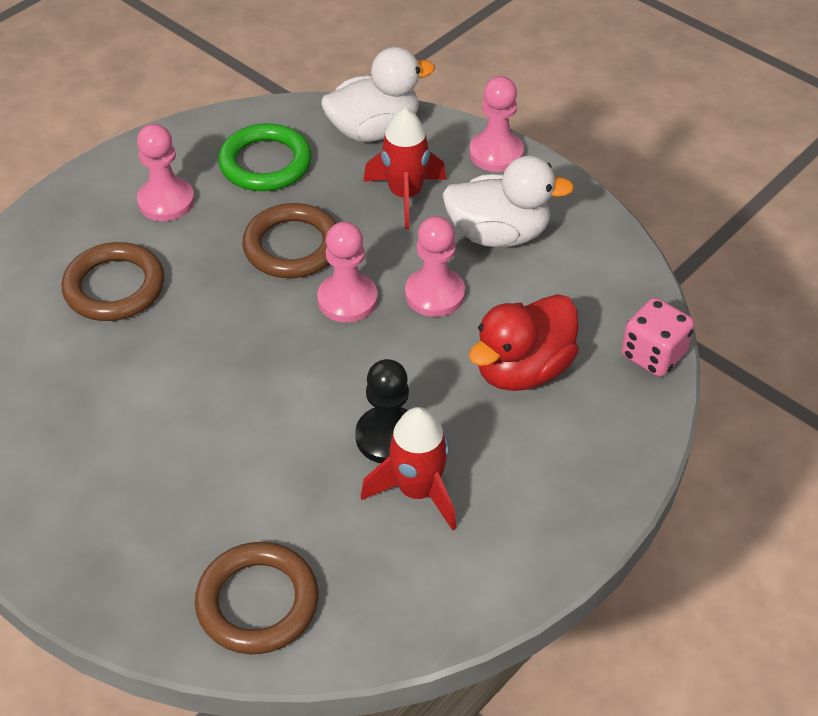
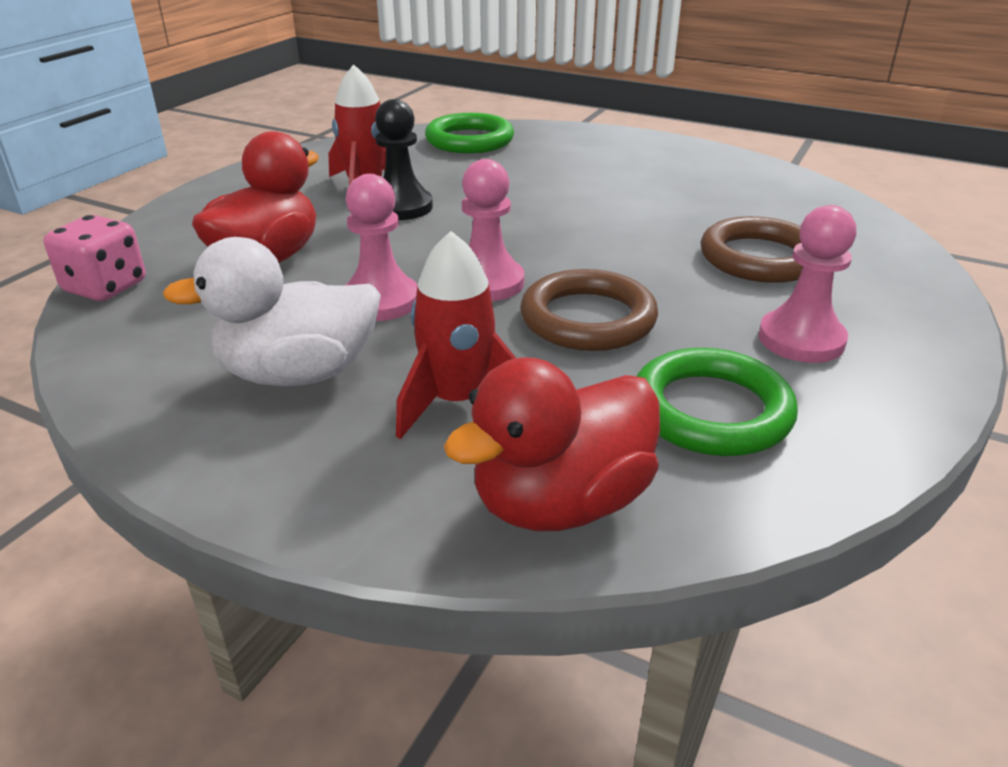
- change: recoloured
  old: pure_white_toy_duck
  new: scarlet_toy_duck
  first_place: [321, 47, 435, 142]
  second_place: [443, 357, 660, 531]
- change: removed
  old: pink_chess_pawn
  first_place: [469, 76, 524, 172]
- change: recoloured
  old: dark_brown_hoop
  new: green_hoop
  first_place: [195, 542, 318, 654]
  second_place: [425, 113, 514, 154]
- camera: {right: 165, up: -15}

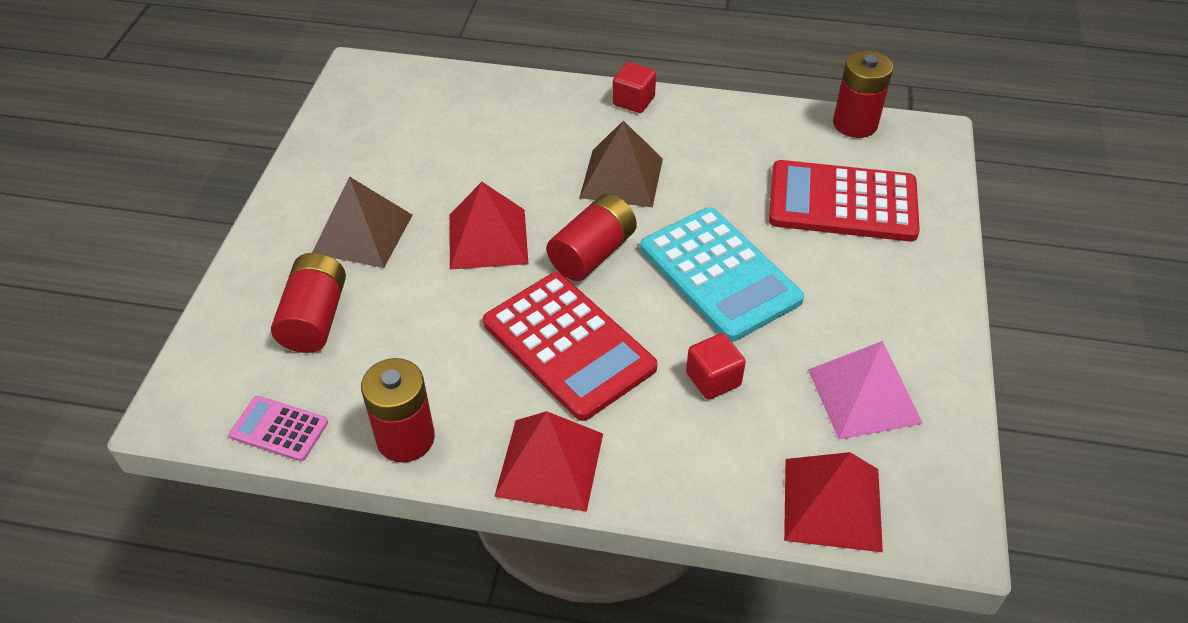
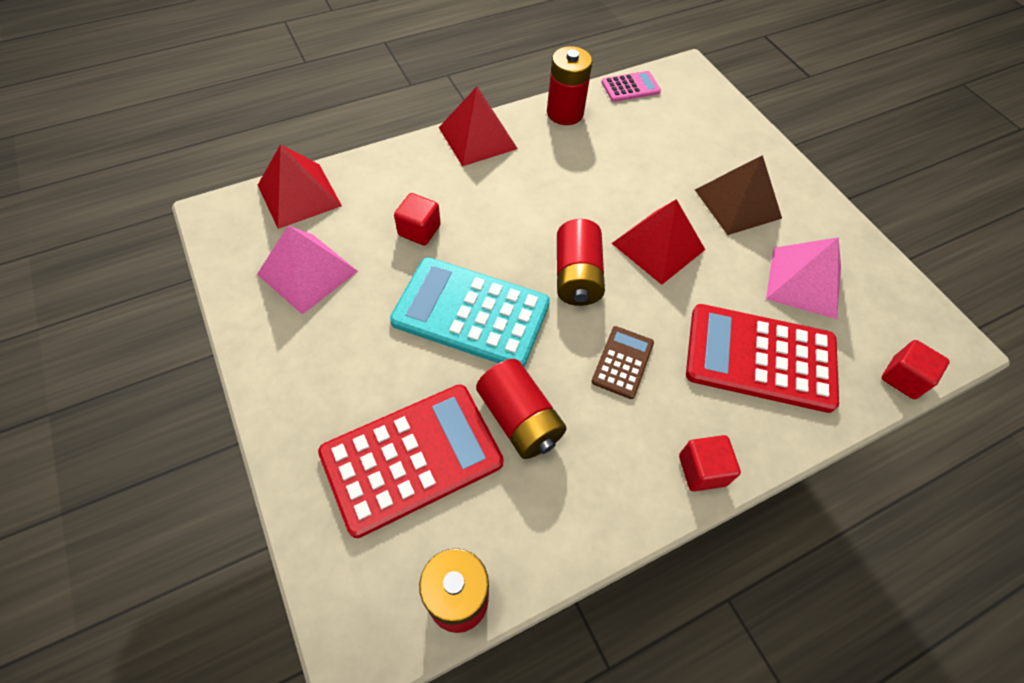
- change: replaced
  old: dark_brown_pyramid_shape
  new: dark_brown_calculator
  first_place: [579, 120, 663, 207]
  second_place: [591, 326, 654, 399]
- change: moved
  old: scarlet_battery
  first_place: [271, 253, 346, 353]
  second_place: [476, 359, 567, 459]
- change: moved
  old: scarlet_calculator
  first_place: [483, 272, 657, 421]
  second_place: [686, 304, 839, 413]
- change: added
  new: pink_pyramid_shape
  second_place: [766, 237, 841, 319]
- change: added
  new: scarlet_solid_cube
  second_place: [882, 340, 950, 399]
- camera: {right: 140, up: 10}

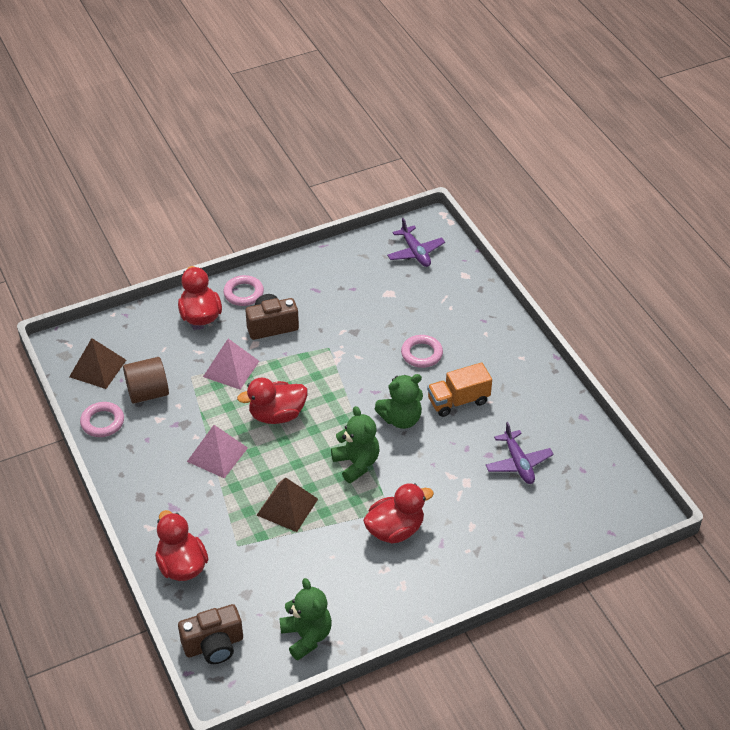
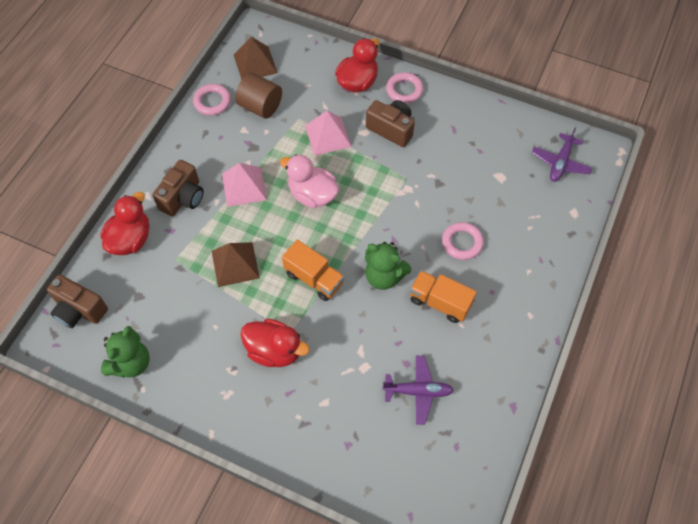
- change: recoloured
  old: scarlet_toy_duck
  new: pink_toy_duck
  first_place: [237, 378, 308, 424]
  second_place: [280, 154, 339, 208]
- change: replaced
  old: green_teddy
  new: bright_orange_toy_truck
  first_place: [331, 406, 380, 483]
  second_place: [282, 240, 344, 301]
- change: turned
  old: royal_purple_toy_plane
  first_place: [486, 422, 554, 484]
  second_place: [382, 356, 454, 425]
  degrees: -120
- change: added
  new: dark_brown_compact_camera
  second_place: [152, 160, 204, 216]
- camera: {right: 50, up: 15}

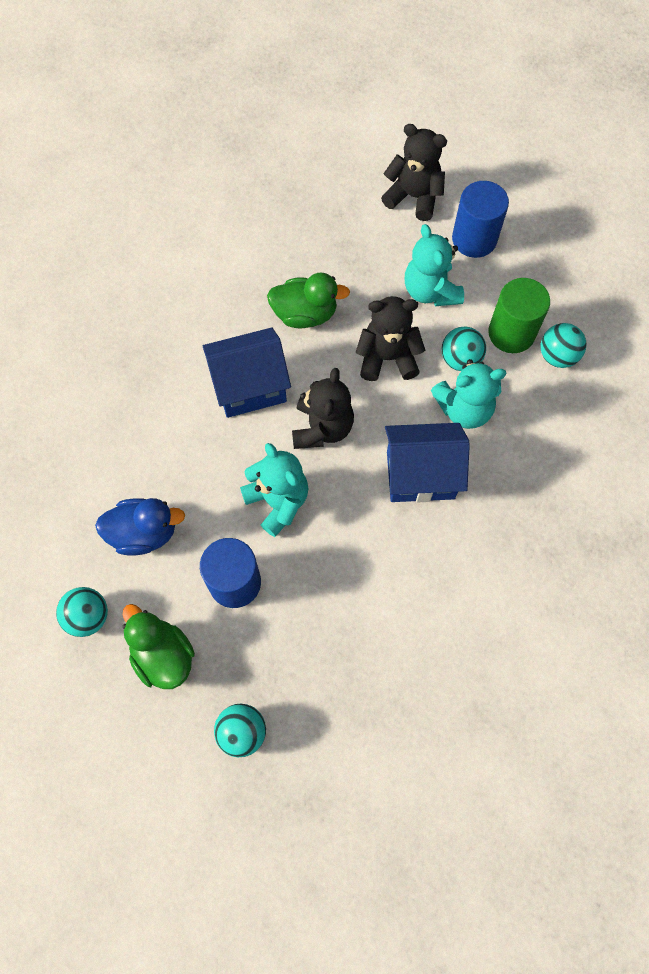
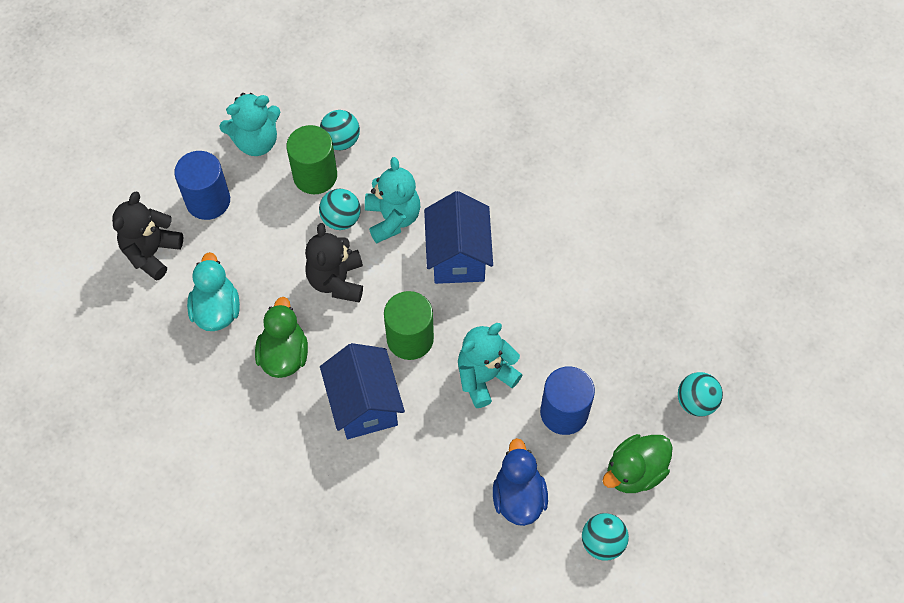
- change: moved
  old: aqua_teddy
  first_place: [405, 224, 464, 306]
  second_place: [219, 93, 280, 156]
- change: replaced
  old: ebony_teddy
  new: green_solid_cylinder
  first_place: [292, 368, 354, 449]
  second_place: [384, 291, 434, 360]
- change: added
  new: aqua_toy_duck
  second_place: [187, 252, 240, 331]
- camera: {right: -90, up: -5}

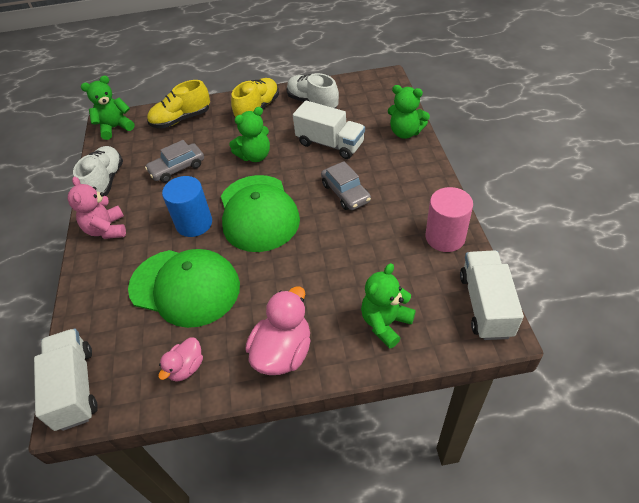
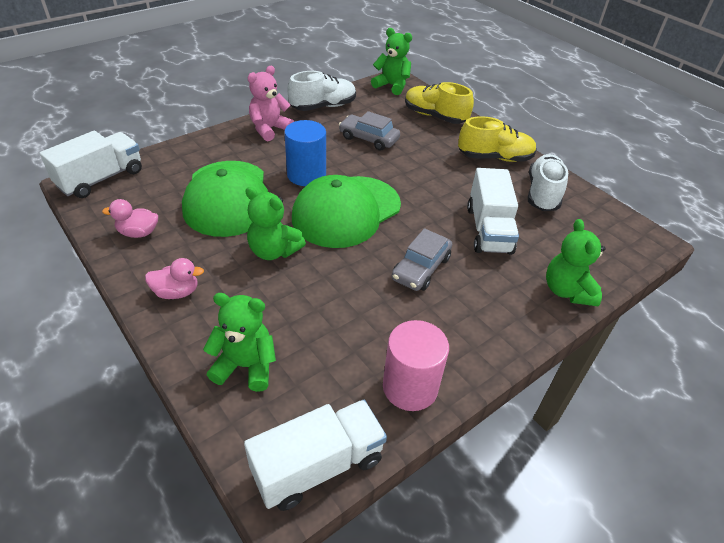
- change: moved
  old: green_teddy
  first_place: [229, 107, 270, 162]
  second_place: [245, 187, 306, 260]
- change: resized
  old: pink_toy_duck
  first_place: [245, 286, 311, 375]
  second_place: [145, 258, 204, 299]
  factor: 0.58
- camera: {right: 55, up: -5}

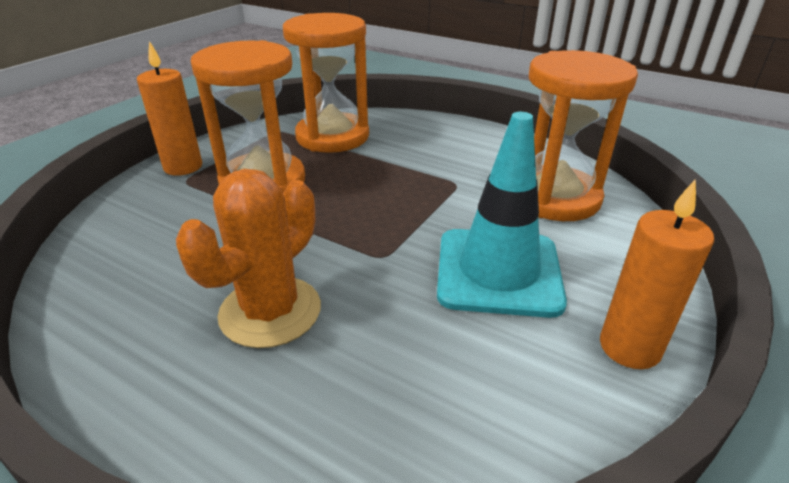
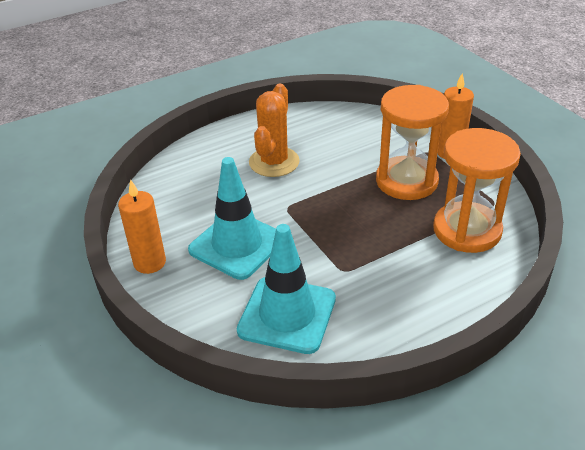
- change: replaced
  old: bright_orange_sand_timer
  new: aqua_safety_cone
  first_place: [529, 50, 638, 221]
  second_place: [237, 224, 336, 354]
- change: turned
  old: bright_orange_saguaro_cactus
  first_place: [176, 169, 321, 348]
  second_place: [249, 84, 300, 177]
  degrees: 45
- camera: {right: 120, up: 5}

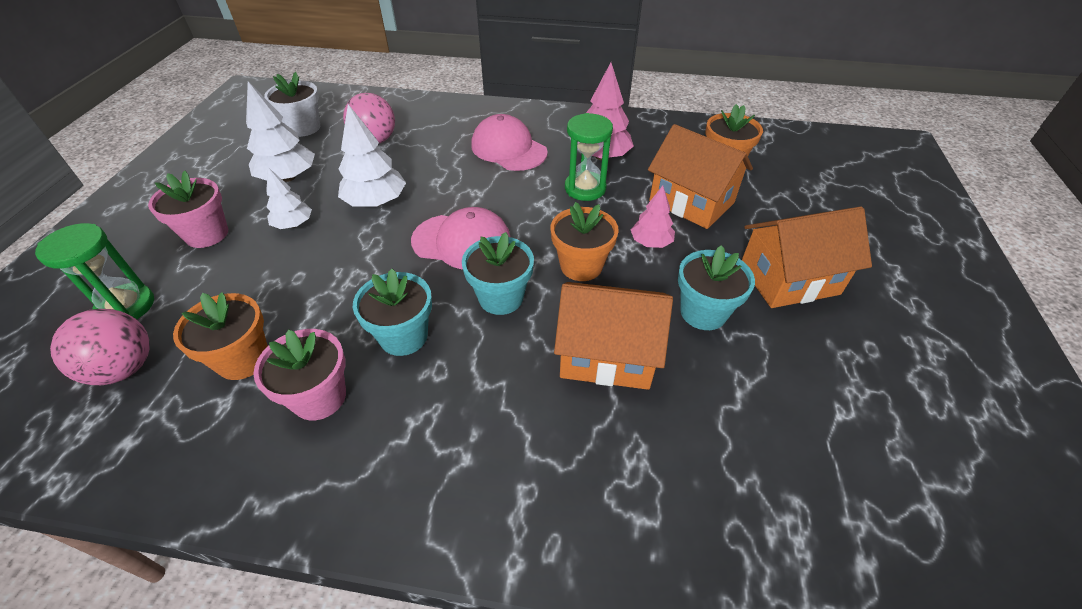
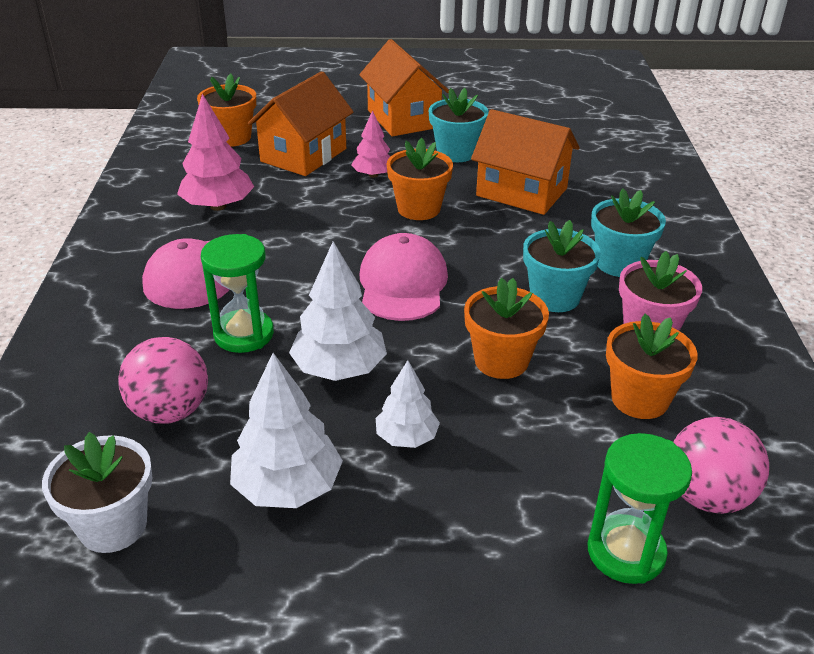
- change: moved
  old: green_sand_timer
  first_place: [565, 113, 613, 201]
  second_place: [201, 234, 274, 353]
- change: removed
  old: pink_plant_pot
  first_place: [148, 171, 228, 248]
- change: moved
  old: aqua_plant_pot
  first_place: [462, 232, 534, 315]
  second_place: [591, 188, 666, 277]
- change: turned
  old: bright_orange_toy_house
  first_place: [554, 282, 673, 390]
  second_place: [471, 109, 580, 215]
  degrees: -60
- change: added
  new: bright_orange_plant_pot
  second_place: [464, 278, 549, 379]
- camera: {right: -100, up: -10}

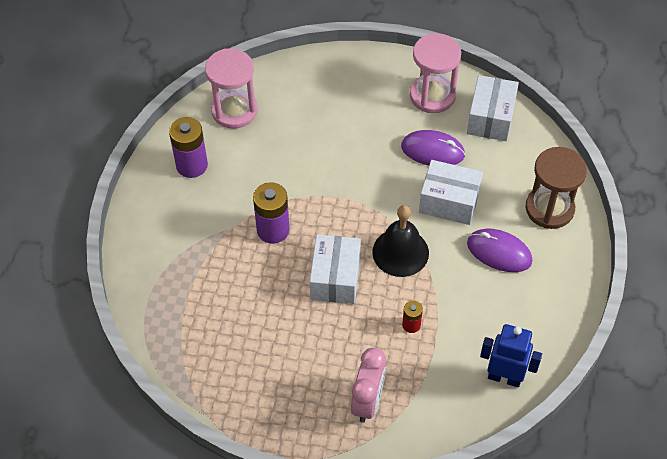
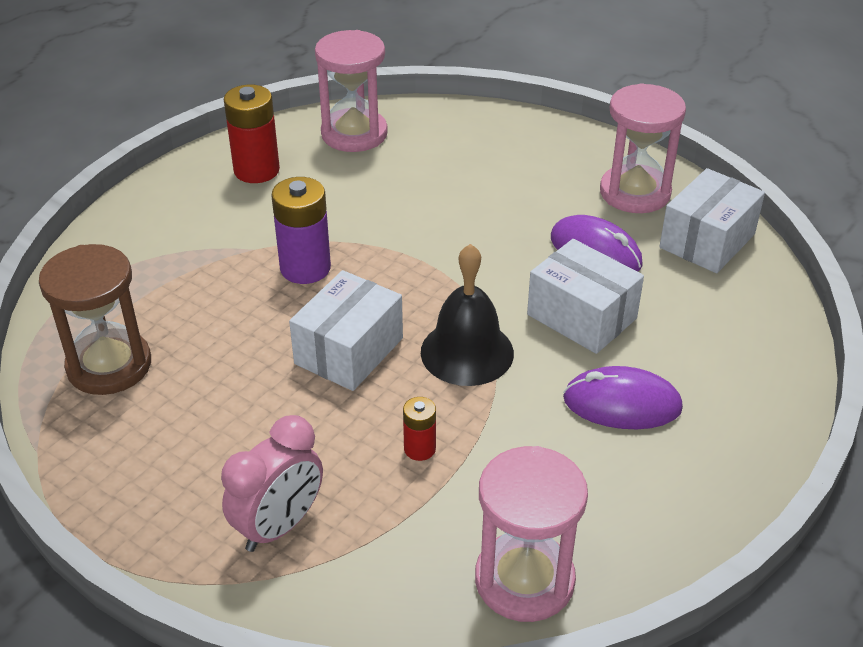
- change: recoloured
  old: royal_purple_battery
  new: scarlet_battery
  first_place: [169, 117, 208, 178]
  second_place: [224, 84, 280, 183]
- change: moved
  old: dark_brown_sand_timer
  first_place: [525, 147, 587, 229]
  second_place: [39, 244, 151, 395]
- change: turned
  old: royal_purple_mouse
  first_place: [467, 228, 532, 272]
  second_place: [563, 366, 683, 429]
  degrees: -45
- change: replaced
  old: royal_blue_robot
  new: pink_sand_timer
  first_place: [480, 324, 542, 387]
  second_place: [475, 446, 588, 622]
- camera: {right: 25, up: -15}

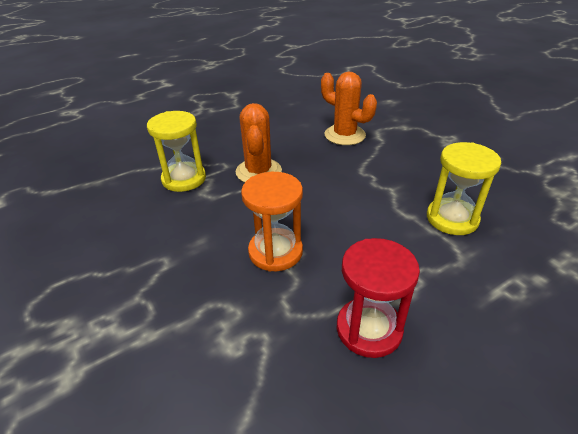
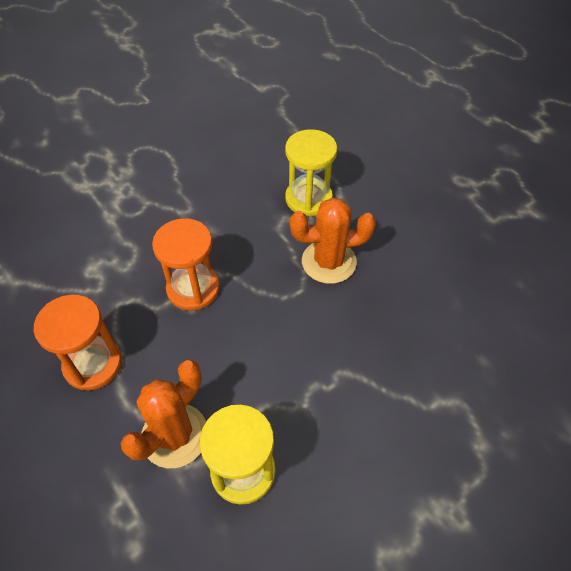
- change: moved
  old: bright_orange_saguaro_cactus
  first_place: [321, 71, 377, 145]
  second_place: [121, 360, 206, 468]
- change: recoloured
  old: scarlet_sand_timer
  new: bright_orange_sand_timer
  first_place: [337, 238, 420, 358]
  second_place: [34, 295, 122, 390]
- camera: {right: 85, up: 15}

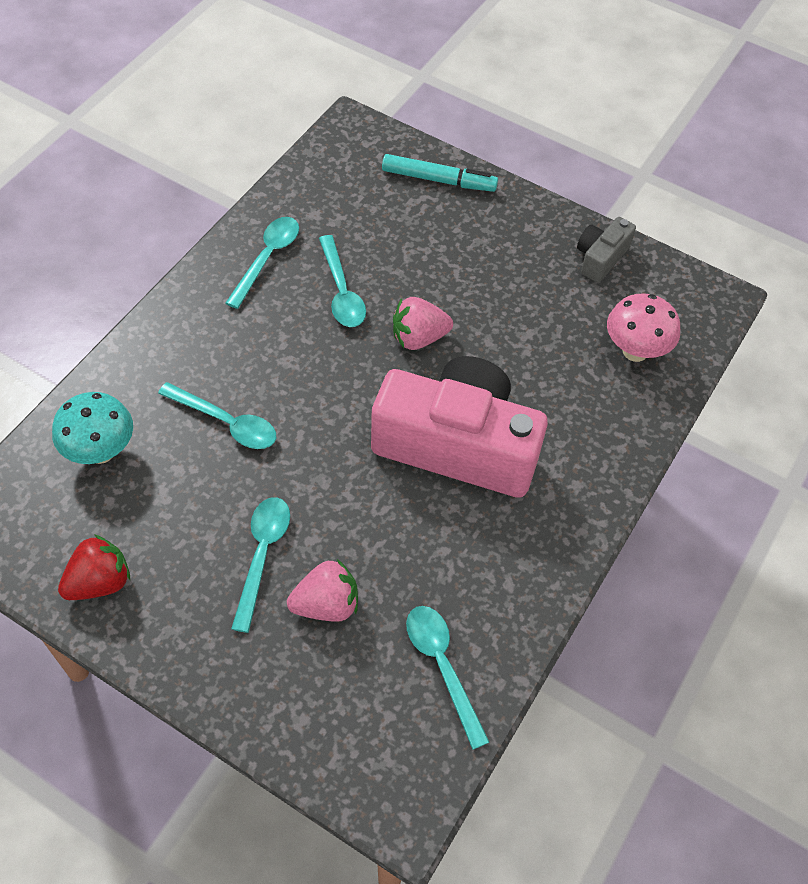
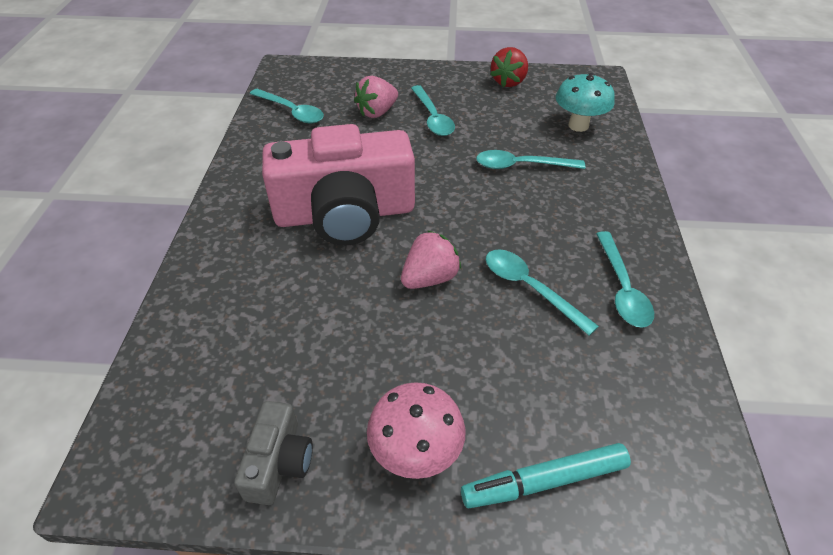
- change: moved
  old: pink_toadstool
  first_place: [607, 293, 680, 362]
  second_place: [367, 382, 466, 479]
- camera: {right: 155, up: -10}

